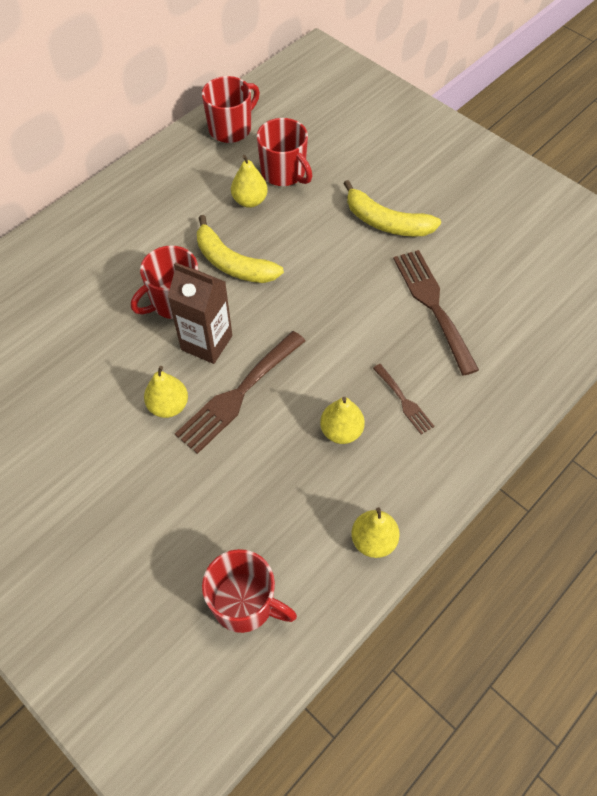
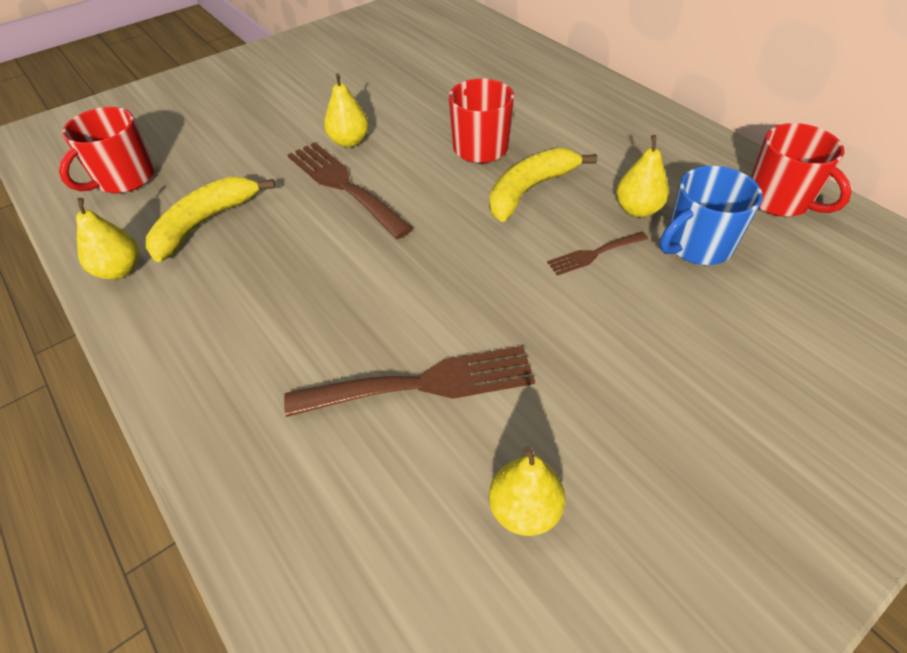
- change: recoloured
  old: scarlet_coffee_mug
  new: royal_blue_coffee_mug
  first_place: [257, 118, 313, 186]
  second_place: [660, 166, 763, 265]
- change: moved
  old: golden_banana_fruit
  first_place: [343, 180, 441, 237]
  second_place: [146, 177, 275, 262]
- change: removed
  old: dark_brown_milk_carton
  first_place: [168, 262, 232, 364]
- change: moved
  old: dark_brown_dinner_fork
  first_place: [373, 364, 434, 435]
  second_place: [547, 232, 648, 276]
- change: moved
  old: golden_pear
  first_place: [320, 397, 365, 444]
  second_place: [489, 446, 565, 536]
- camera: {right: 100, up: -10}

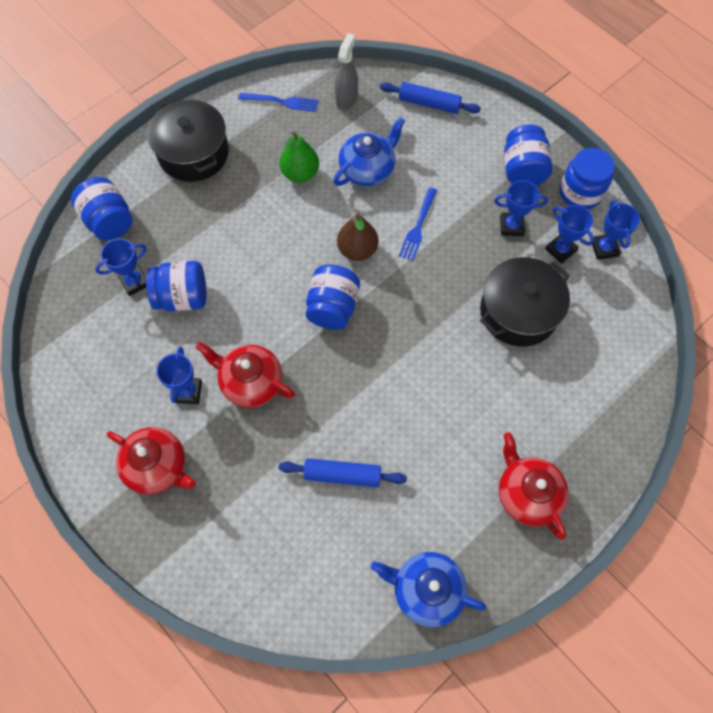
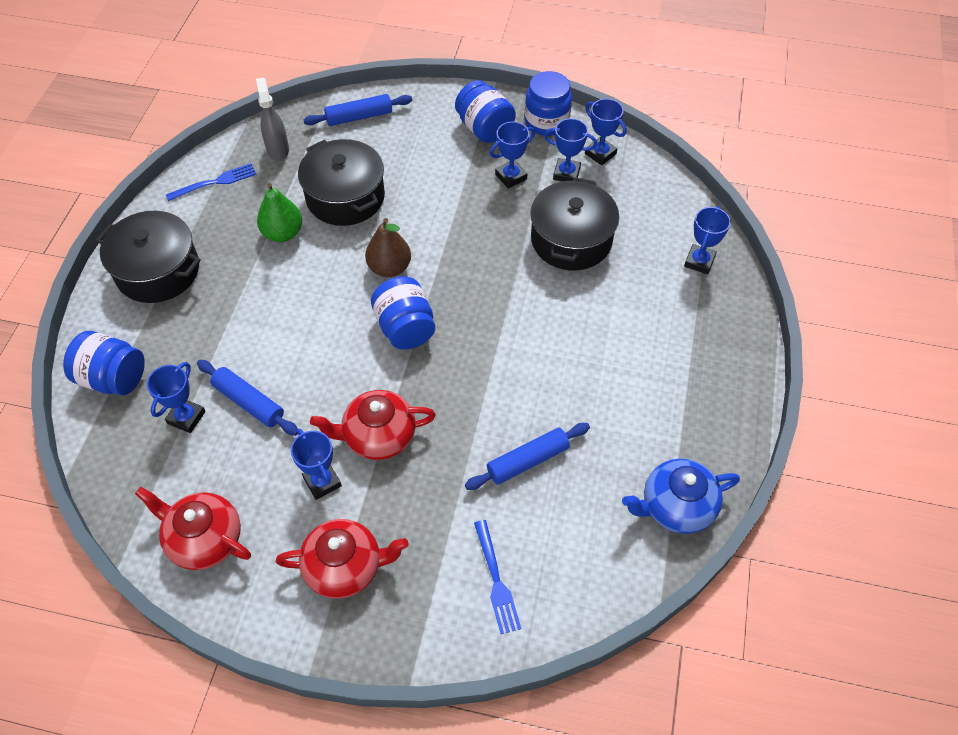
- change: replaced
  old: royal_blue_china_teapot
  new: ebony_stockpot
  first_place: [333, 117, 405, 186]
  second_place: [298, 139, 385, 226]
- change: moved
  old: royal_blue_dinner_fork
  first_place: [399, 187, 437, 261]
  second_place: [474, 520, 521, 634]
- change: replaced
  old: royal_blue_jam_jar
  new: royal_blue_rolling_pin
  first_place: [146, 261, 206, 311]
  second_place: [197, 360, 298, 436]
- change: moved
  old: scarlet_china_teapot
  first_place: [499, 432, 569, 540]
  second_place: [135, 487, 251, 570]
- change: added
  new: royal_blue_trophy
  second_place: [684, 206, 731, 274]
- camera: {right: -35, up: -10}

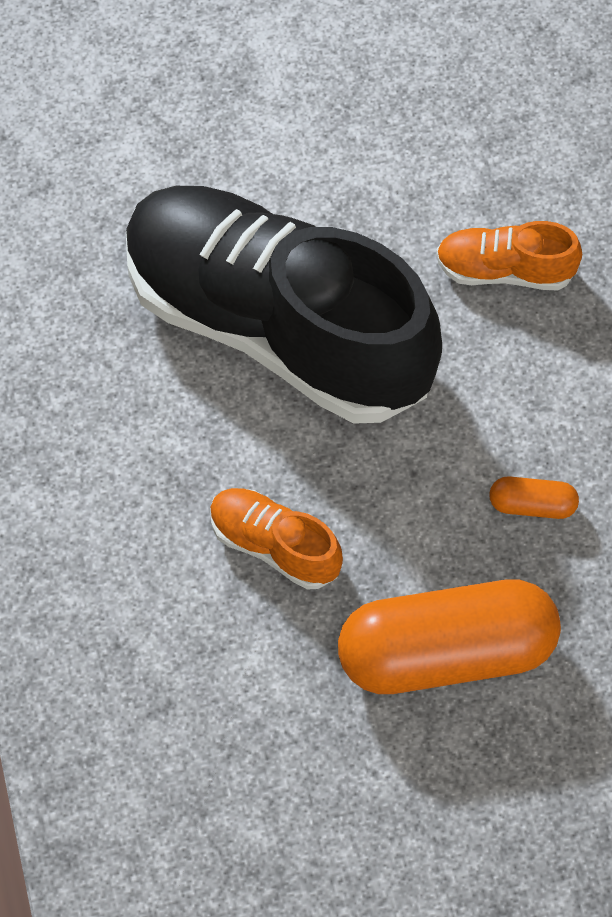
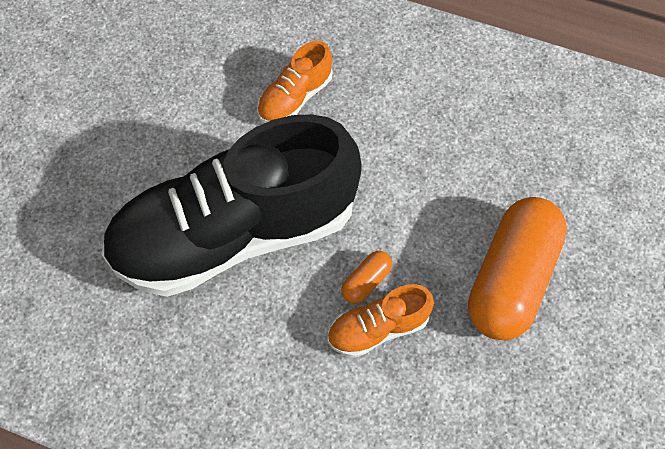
- change: moved
  old: bright_orange_capsule
  first_place: [489, 476, 579, 519]
  second_place: [341, 251, 392, 304]
- camera: {right: -55, up: 0}

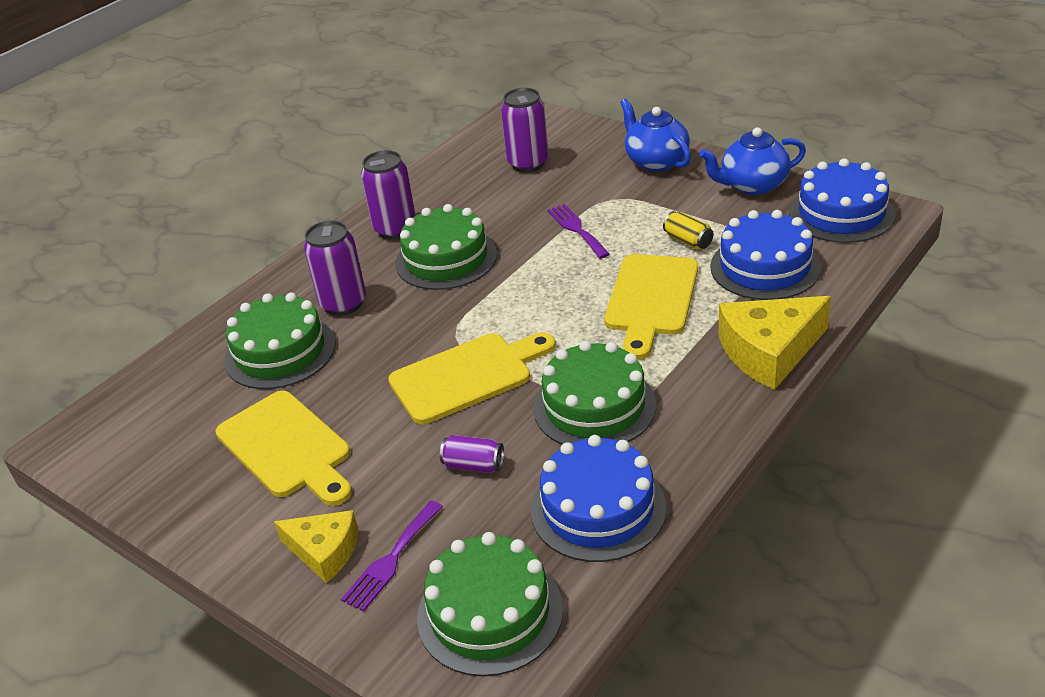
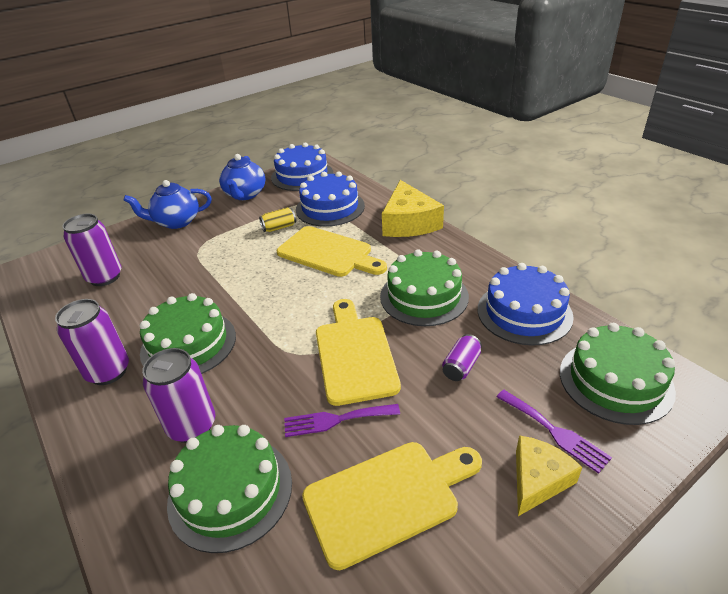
- change: moved
  old: royal_purple_dinner_fork
  first_place: [547, 204, 610, 259]
  second_place: [284, 404, 400, 437]
- camera: {right: -75, up: 0}

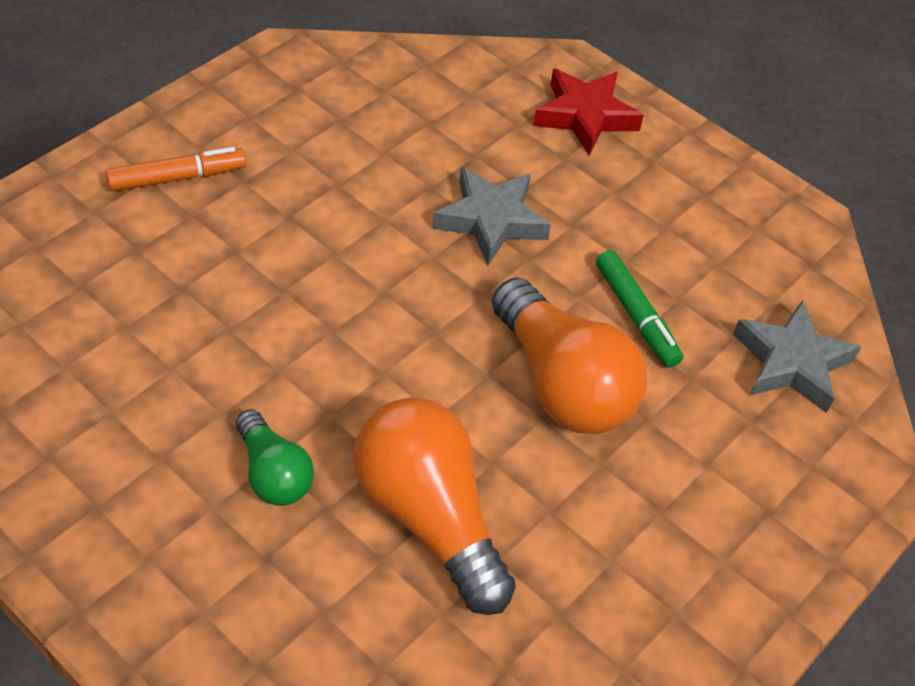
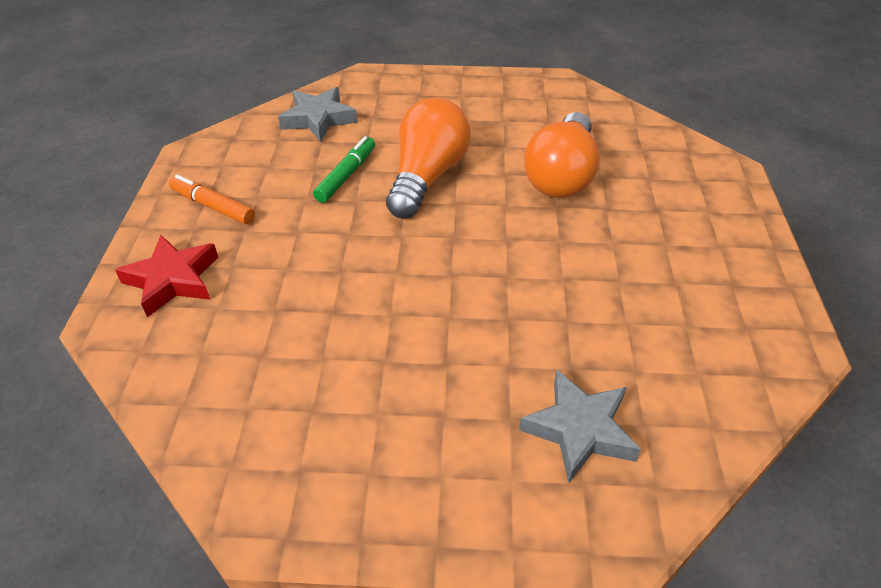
- change: moved
  old: bright_orange_felt_pen
  first_place: [106, 147, 246, 192]
  second_place: [169, 175, 255, 224]
- change: moved
  old: ash-grey_star_shape
  first_place: [433, 166, 551, 265]
  second_place: [519, 370, 641, 483]
- change: removed
  old: green_bulb
  first_place: [236, 409, 314, 506]
- camera: {right: -125, up: -5}

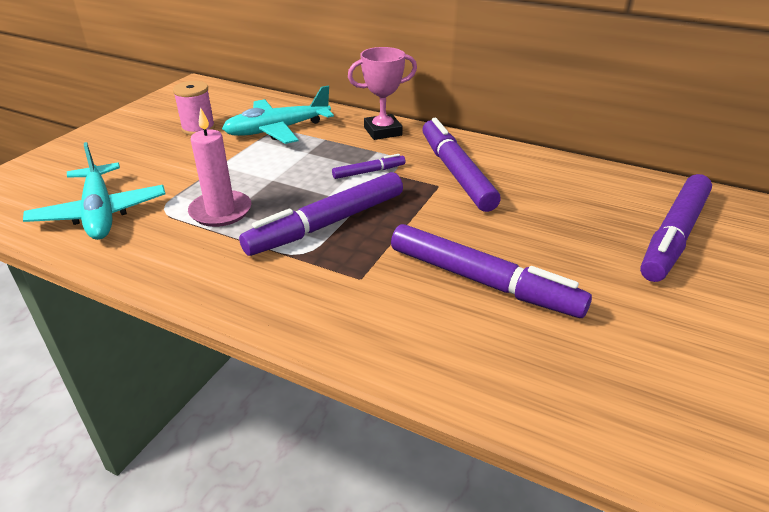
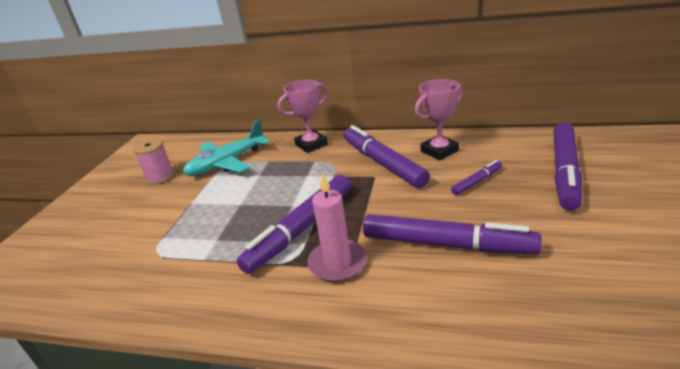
- change: moved
  old: pink_candle
  first_place: [188, 107, 251, 227]
  second_place: [307, 173, 367, 282]
- change: removed
  old: aqua_toy_plane
  first_place: [23, 142, 165, 240]
- change: moved
  old: royal_purple_felt_pen
  first_place: [332, 154, 405, 179]
  second_place: [451, 160, 502, 195]
- change: added
  new: pink_trophy
  second_place: [415, 79, 463, 160]
- camera: {right: -10, up: -5}

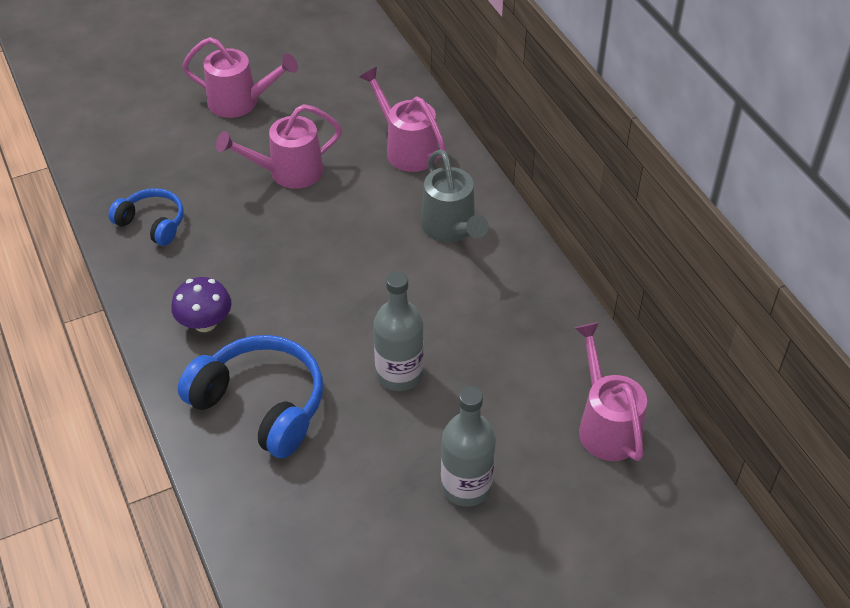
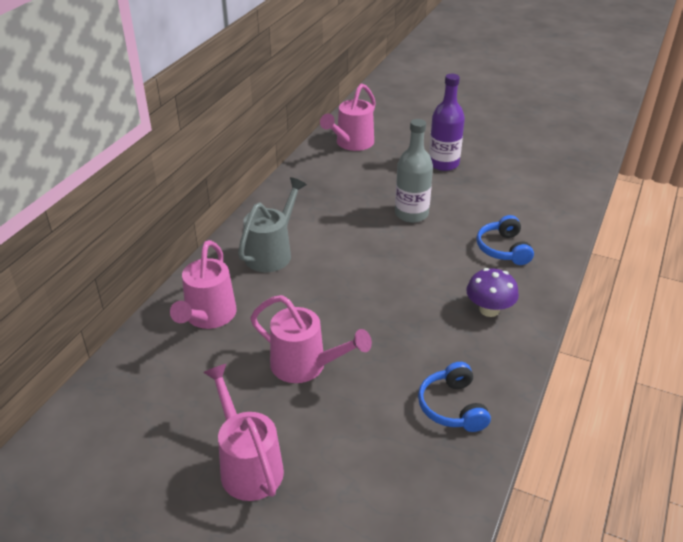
- change: resized
  old: royal_blue_headset
  first_place: [178, 335, 323, 458]
  second_place: [476, 215, 534, 265]
  factor: 0.59
- change: recoloured
  old: ash-grey_bottle
  new: royal_purple_bottle
  first_place: [441, 386, 496, 507]
  second_place: [429, 74, 465, 171]
- camera: {right: -130, up: -10}

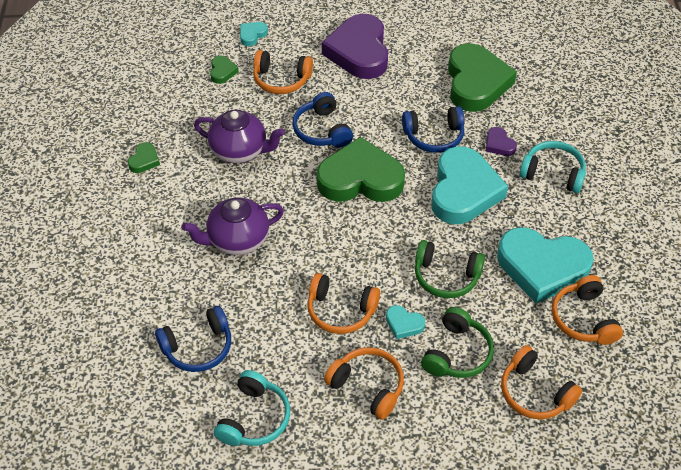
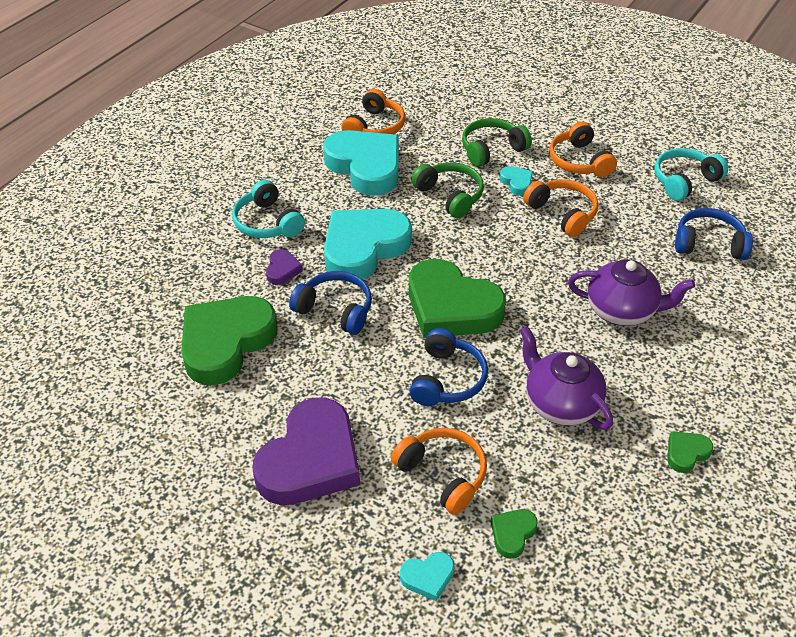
- change: removed
  old: bright_orange_headset
  first_place: [501, 345, 582, 419]
- camera: {right: -145, up: -5}

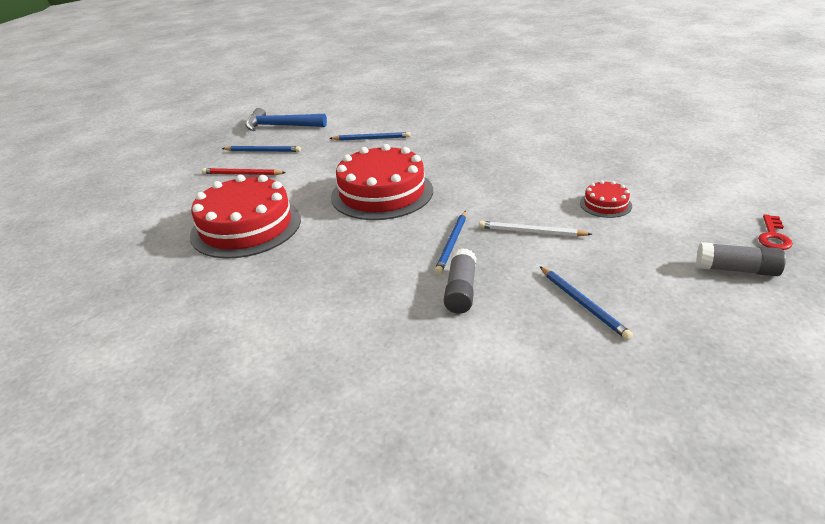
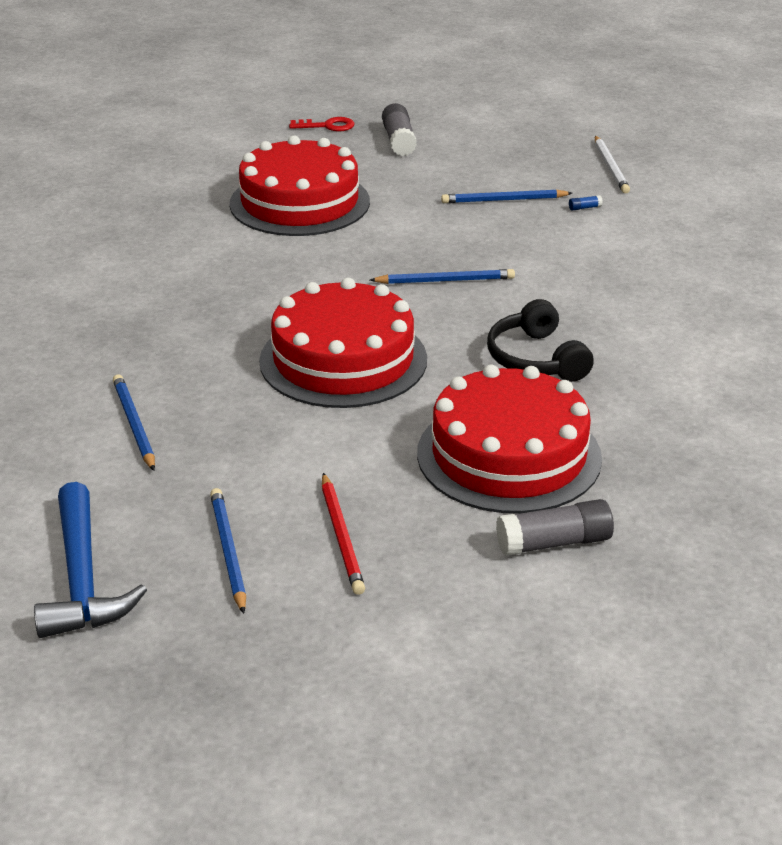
- change: resized
  old: scarlet_cake
  first_place: [580, 180, 632, 218]
  second_place: [230, 135, 370, 236]
  factor: 2.21
- change: moved
  old: pure_white_pencil
  first_place: [479, 221, 592, 237]
  second_place: [595, 136, 630, 193]
- change: moved
  old: ash-grey_glue
  first_place: [444, 248, 476, 314]
  second_place: [496, 499, 614, 556]
- change: turned
  old: royal_blue_pencil
  first_place: [539, 266, 633, 340]
  second_place: [441, 190, 572, 203]
  degrees: -135
- change: added
  new: royal_blue_glue
  second_place: [569, 195, 603, 211]
- change: added
  new: ebony_headset
  second_place: [487, 299, 594, 382]
- camera: {right: -115, up: 0}

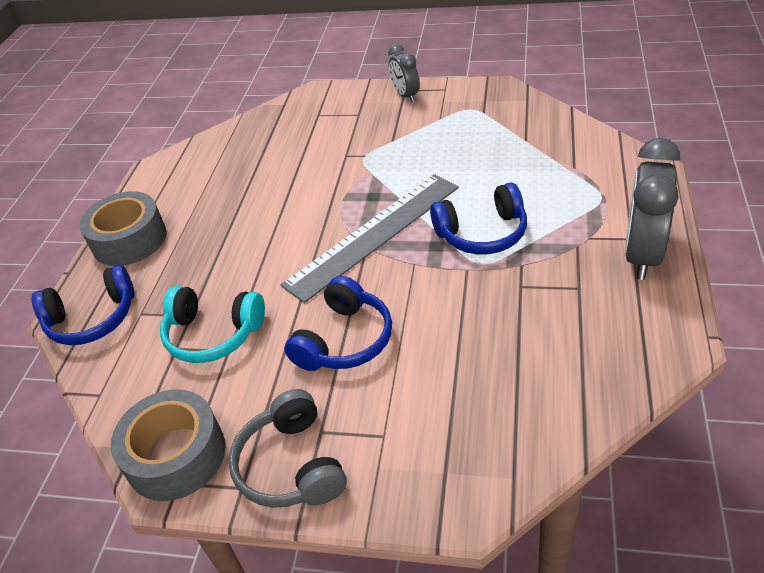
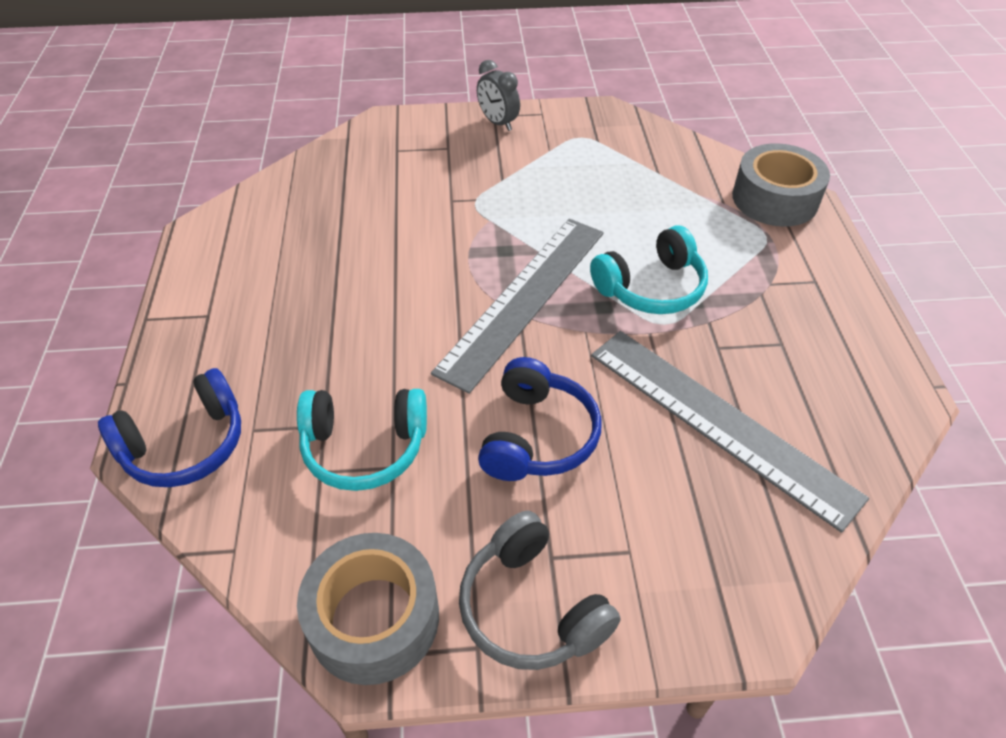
- change: removed
  old: ash-grey_alarm_clock
  first_place: [625, 138, 680, 280]
- change: recoloured
  old: royal_blue_headset
  new: aqua_headset
  first_place: [430, 183, 527, 254]
  second_place: [590, 225, 708, 314]
- change: moved
  old: ash-grey_sticky_tape
  first_place: [79, 191, 166, 266]
  second_place: [732, 143, 830, 227]
- change: added
  new: ash-grey_straightedge
  second_place: [591, 331, 869, 533]
- camera: {right: -20, up: 5}

